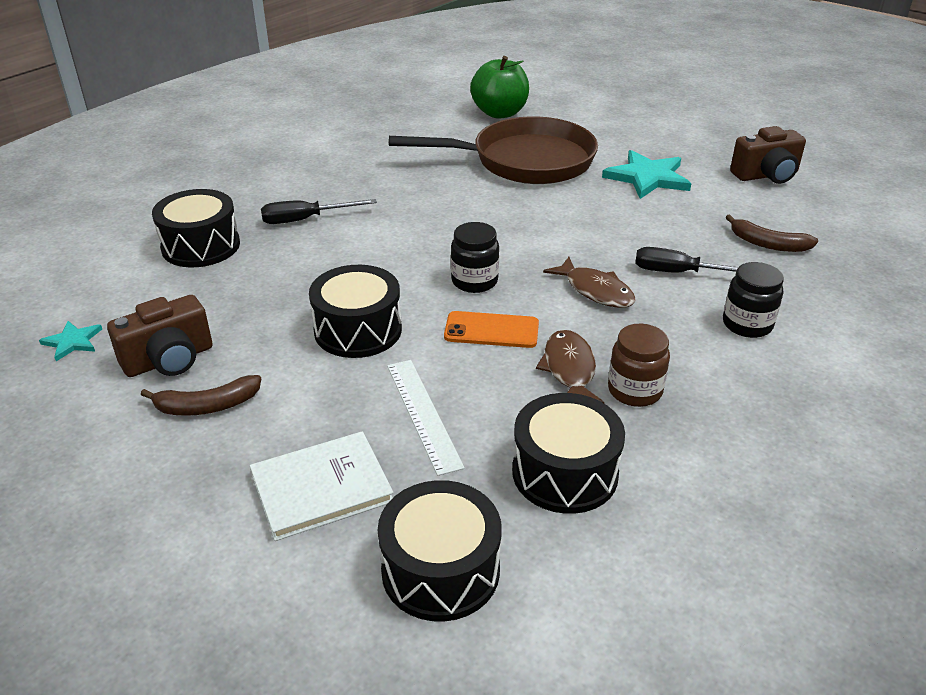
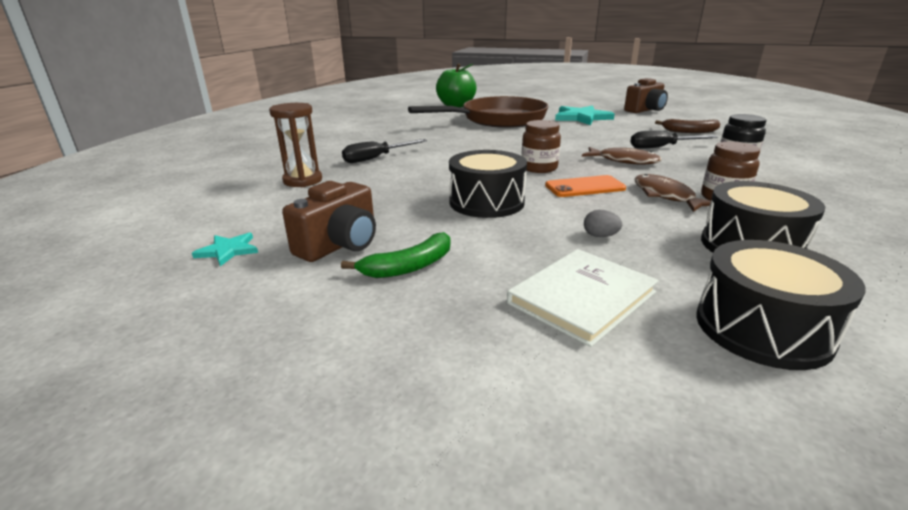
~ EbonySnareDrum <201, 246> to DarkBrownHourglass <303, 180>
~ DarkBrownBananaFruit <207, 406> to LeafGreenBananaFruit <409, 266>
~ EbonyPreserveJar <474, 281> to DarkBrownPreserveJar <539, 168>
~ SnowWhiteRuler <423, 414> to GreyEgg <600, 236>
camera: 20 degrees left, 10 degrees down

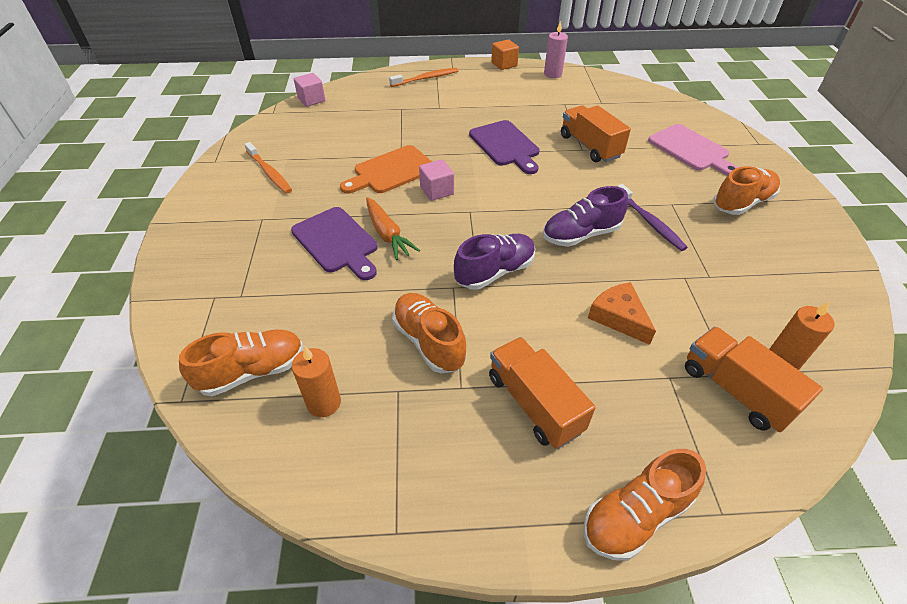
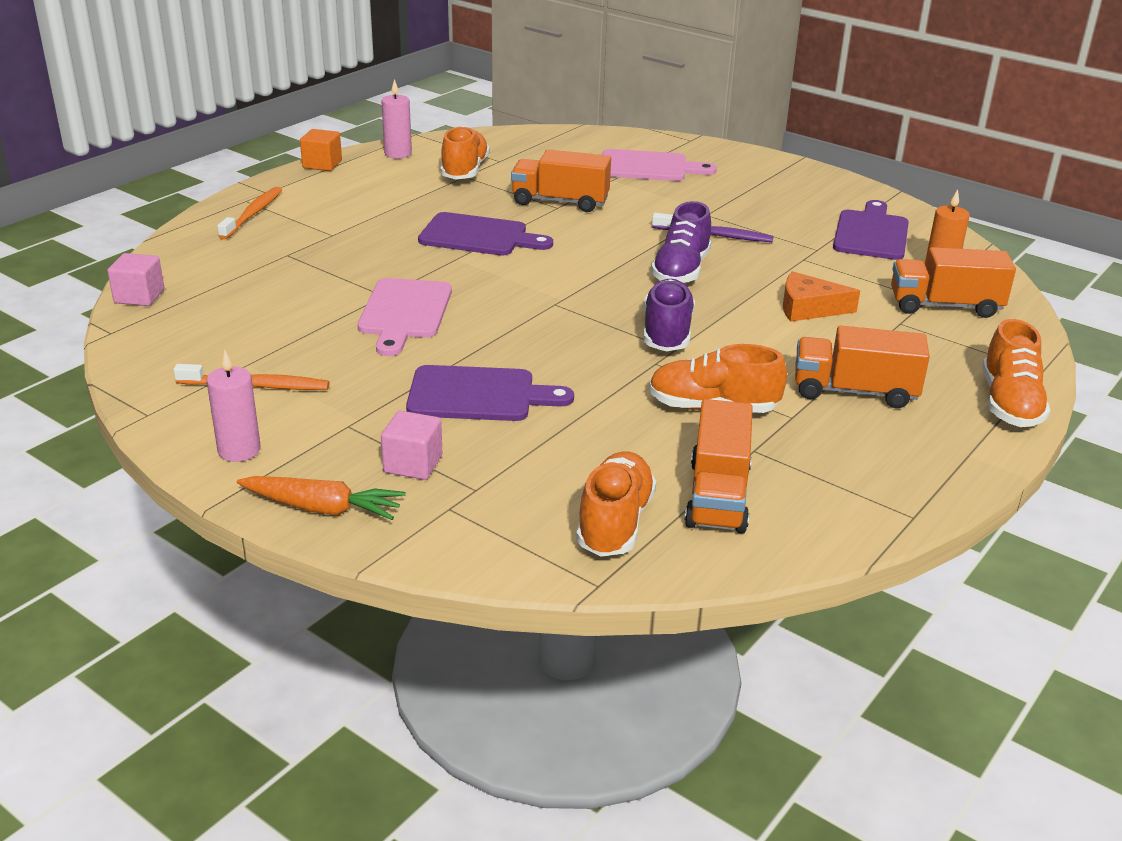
+ RosePinkCandle <239, 450>
~ BrightOrangeToyCarrot <387, 234> to <322, 508>
~ BrightOrangeCuttingBoard <391, 171> to RosePinkCuttingBoard <405, 312>
~ RosePinkCube <437, 191> to <413, 464>
~ BrightOrangeSneaker <742, 203> to <464, 171>
~ BrightOrangeCandle <324, 403> to BrightOrangeLorry <717, 496>
+ RoyalPurpleCuttingBoard <871, 233>
camera: 50 degrees left, 15 degrees down

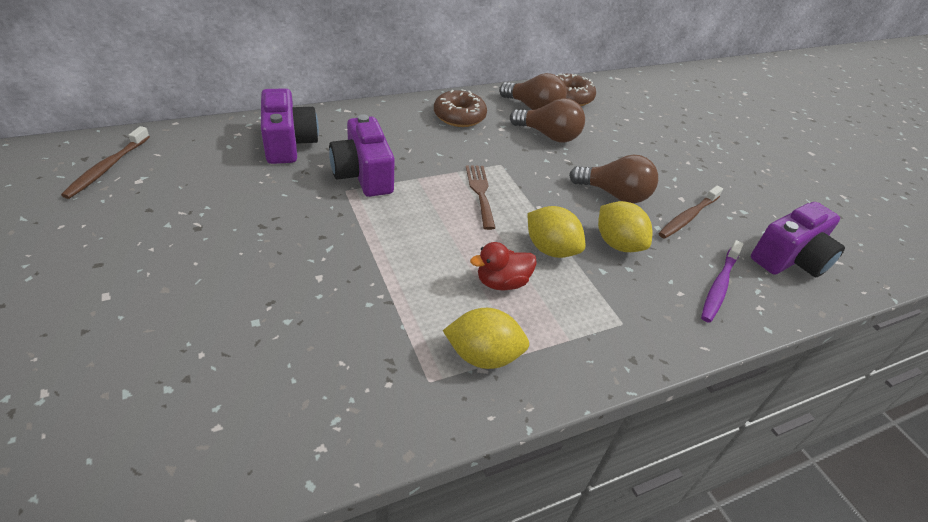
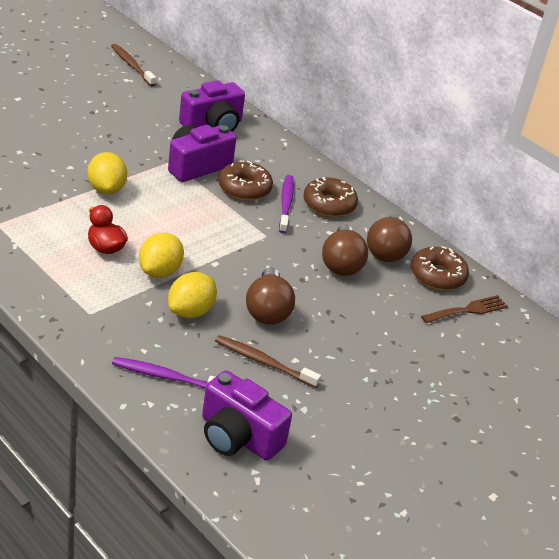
~ BrightYellowCitrusFruit <483, 356> to <106, 189>
~ DarkBrownToothBrush <107, 168> = <132, 65> 60 degrees clockwise
+ DarkBrownDoughnut <244, 188>
+ RoyalPurpleToothBrush <286, 204>
~ DarkBrownDinnerFork <480, 193> to <467, 310>
camera: 70 degrees right, 5 degrees down

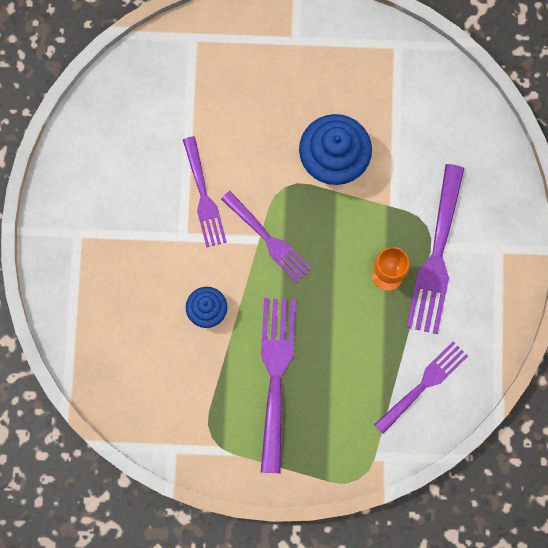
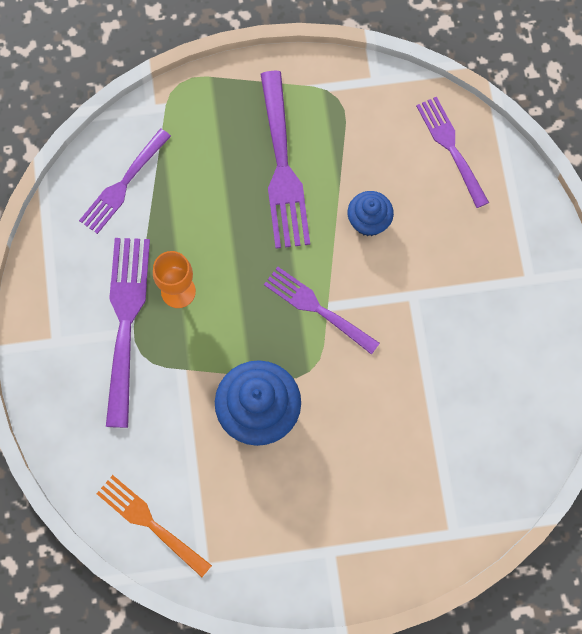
+ BrightOrangeDinnerFork <150, 523>
~ RoyalPurpleDinnerFork <203, 196> to <451, 148>
camera: 170 degrees right, 5 degrees down

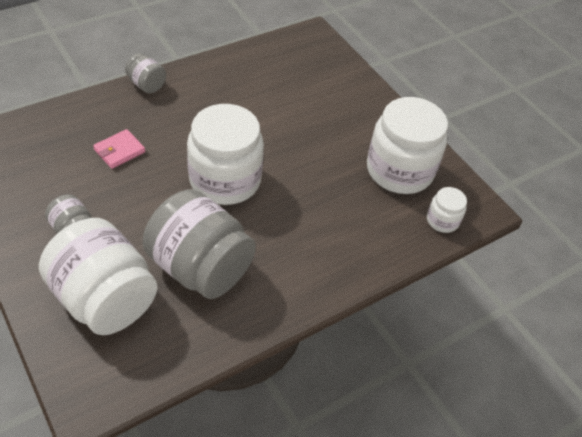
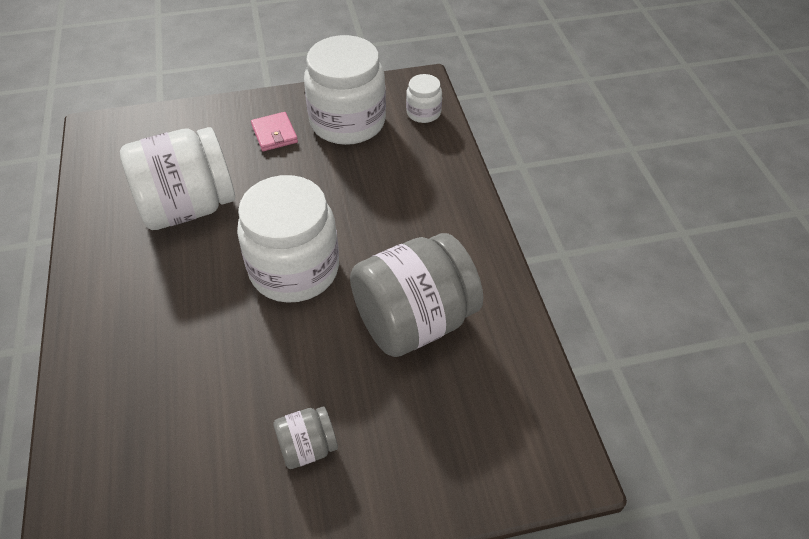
~ SnowWhitePreserveJar <104, 299> to <188, 207>
~ RosePinkCardWallet <119, 151> to <274, 134>
- GreyPreserveJar <146, 85>
camera: 65 degrees left, 0 degrees up

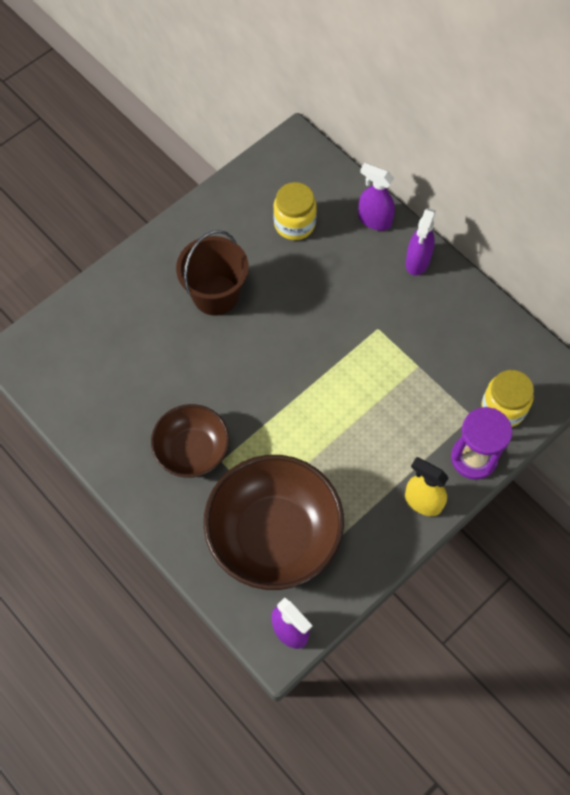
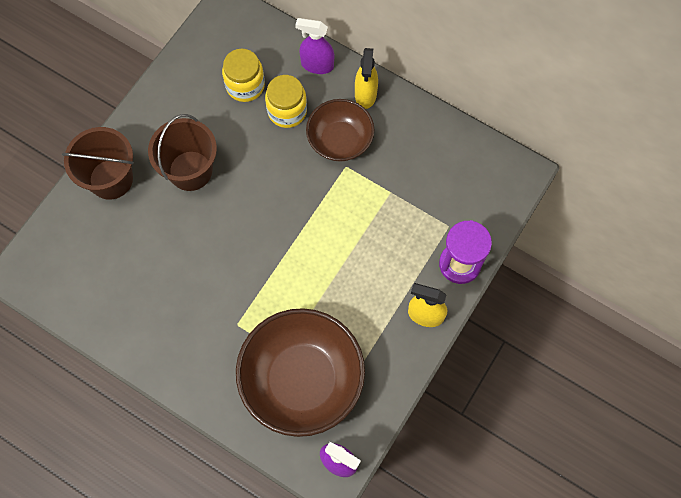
+ DarkBrownBucket <111, 179>
~ BrightYellowPreserveJar <503, 408> to <287, 111>
~ DarkBrownBowl <192, 450> to <340, 140>
~ RoyalPurpleSprayBottle <417, 261> to BrightYellowSprayBottle <365, 95>
camera: 15 degrees left, 5 degrees up

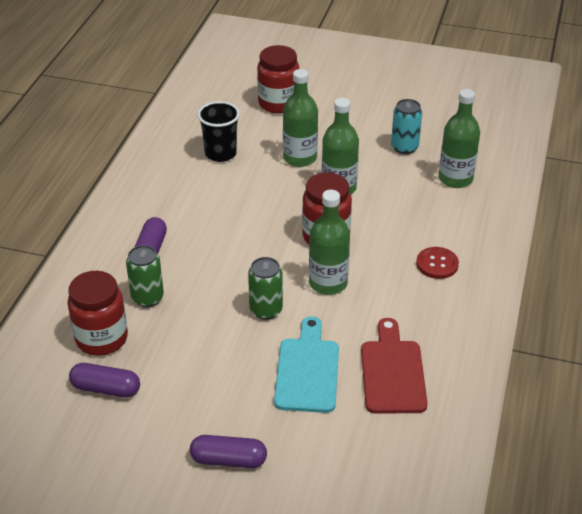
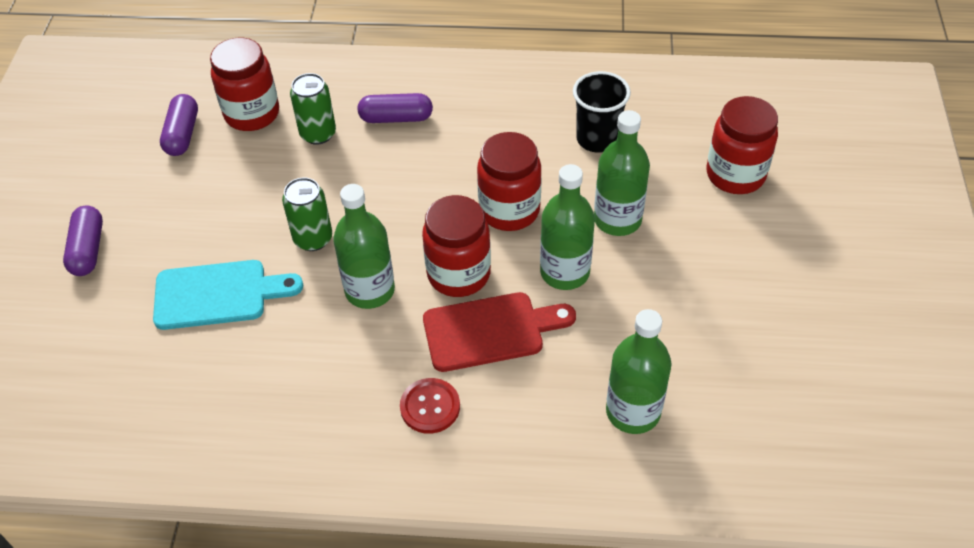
~ ScarletCuttingBoard <392, 372> to <490, 331>
+ ScarletPreserveJar <509, 210>
- AquaCan <404, 147>
camera: 80 degrees right, 10 degrees up

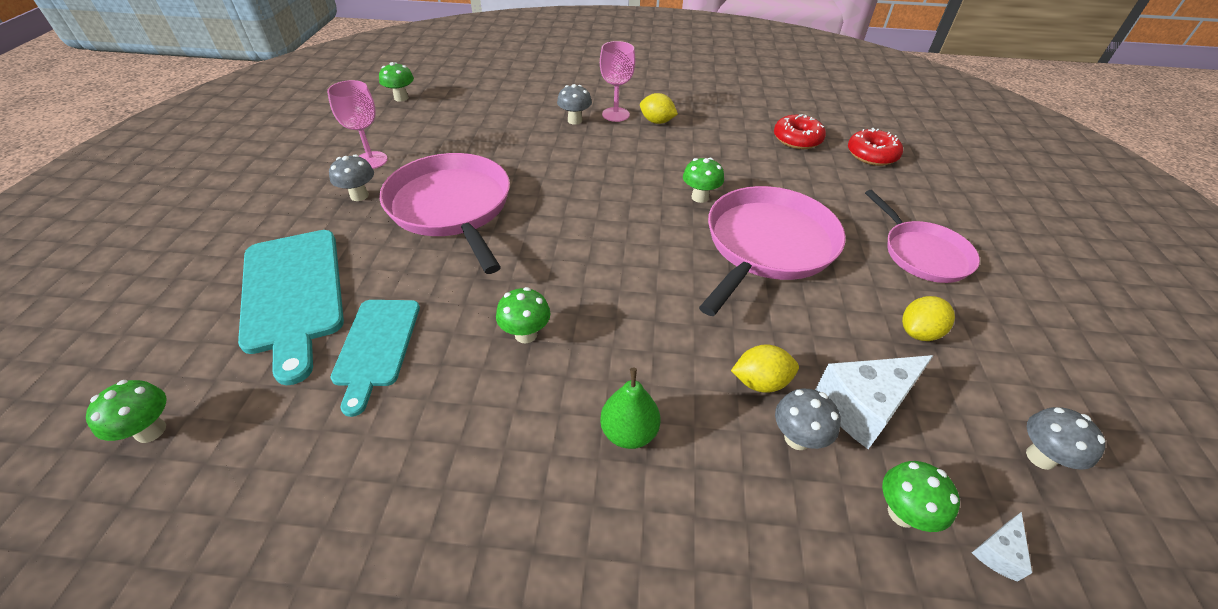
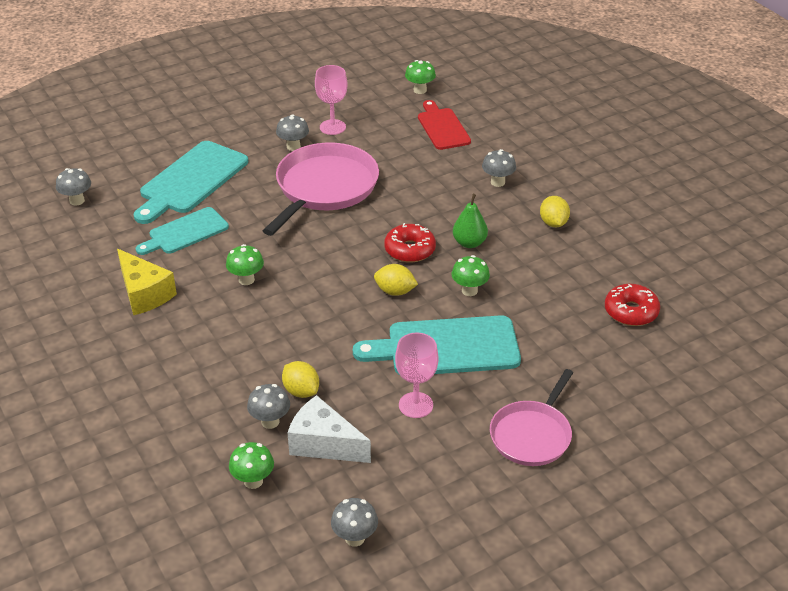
~ LeafGreenMushroom <151, 431> to GreyMushroom <77, 201>
+ BrightYellowCheese <144, 294>
~ RosePinkFryingPan <767, 246> to AquaCuttingBoard <446, 347>
~ BrightYellowCitrusFruit <919, 332> to <395, 291>
~ ScarletDoughnut <871, 155> to <410, 250>
~ RosePinkWineGlass <615, 114> to <415, 405>
+ ScarletCuttingBoard <442, 127>
~ LeafGreenPear <629, 432> to <469, 243>
- SnowWhiteCheese <998, 552>
camera: 55 degrees right, 5 degrees down

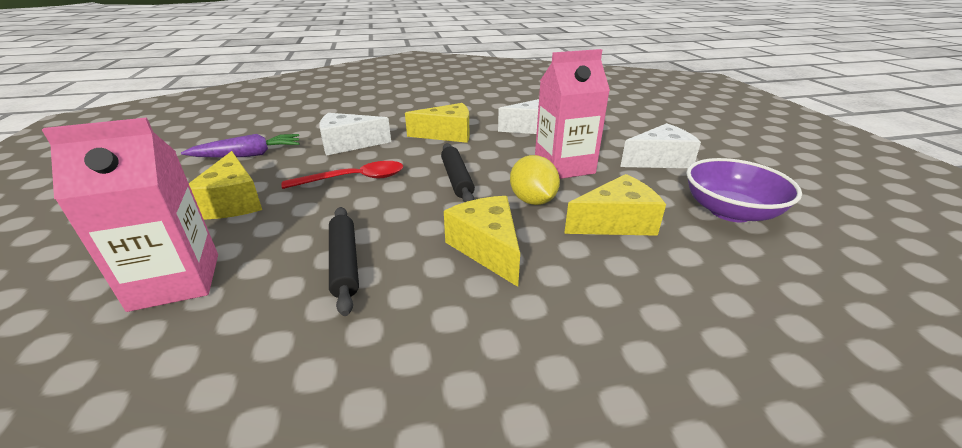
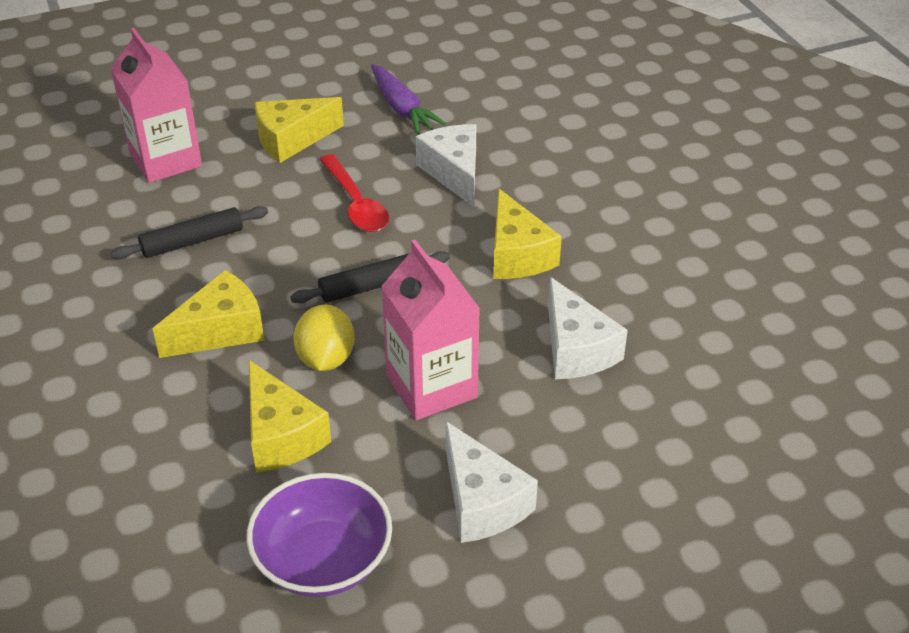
~ BrightYellowCitrusFruit <532, 200> = <326, 359> 60 degrees counterclockwise
camera: 80 degrees right, 10 degrees up

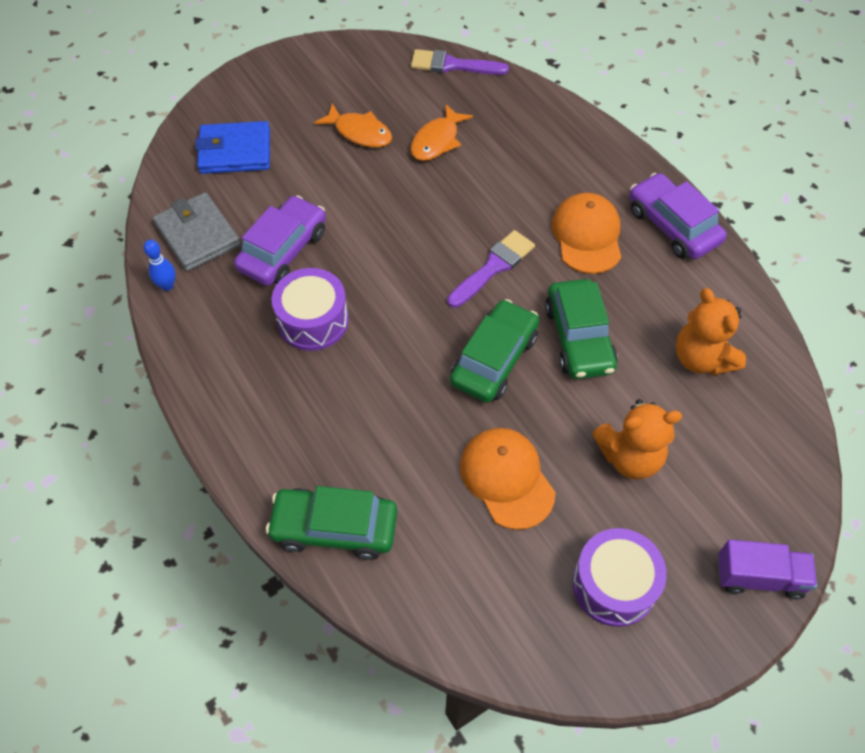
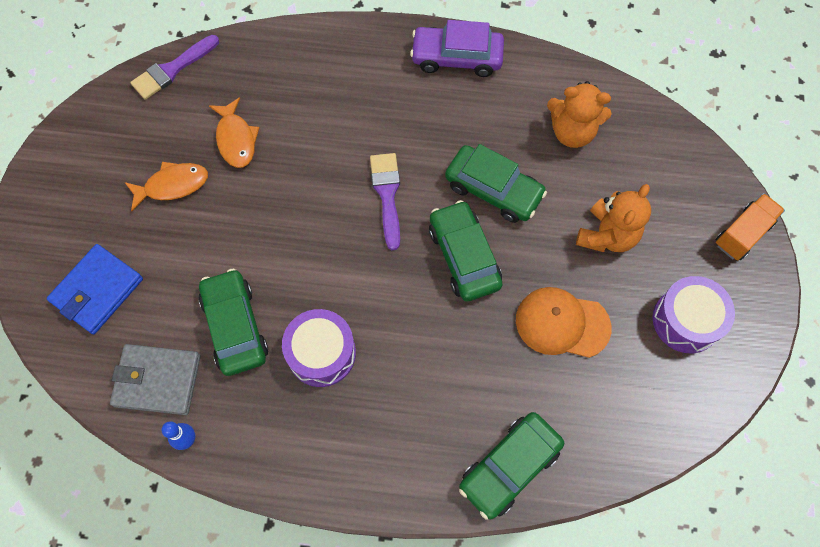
~ RoyalPurpleToyCar <283, 250> to LeafGreenToyCar <235, 326>
~ RoyalPurpleLorry <759, 577> to BrightOrangeLorry <743, 234>
- BrightOrangeBaseballCap <587, 235>
camera: 50 degrees left, 10 degrees up

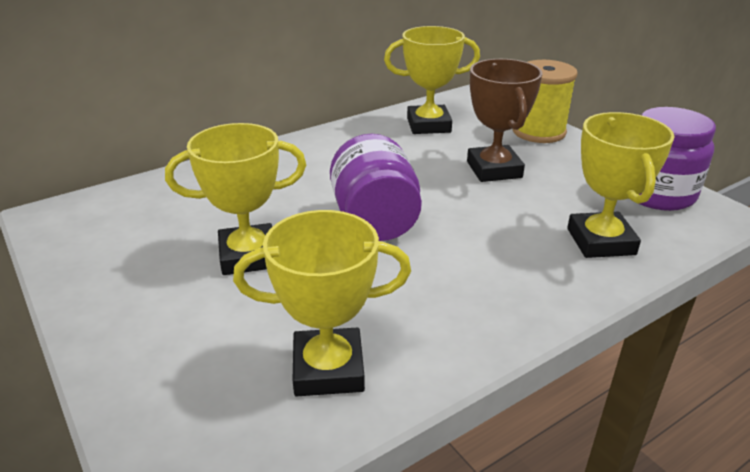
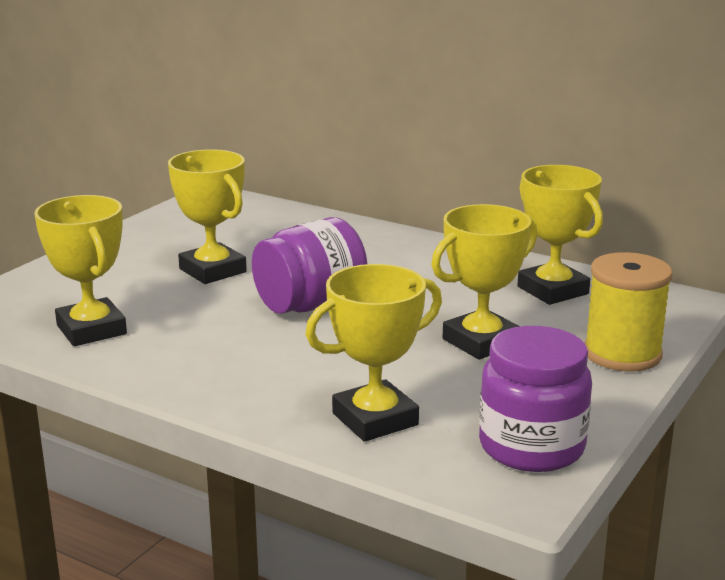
~ DarkBrownTrophy <494, 169> to BrightYellowTrophy <481, 342>
camera: 65 degrees right, 10 degrees down

